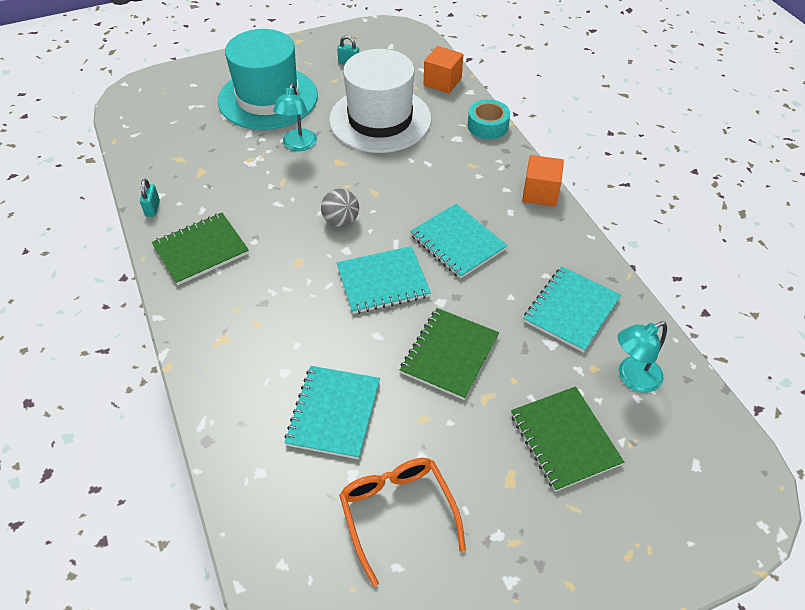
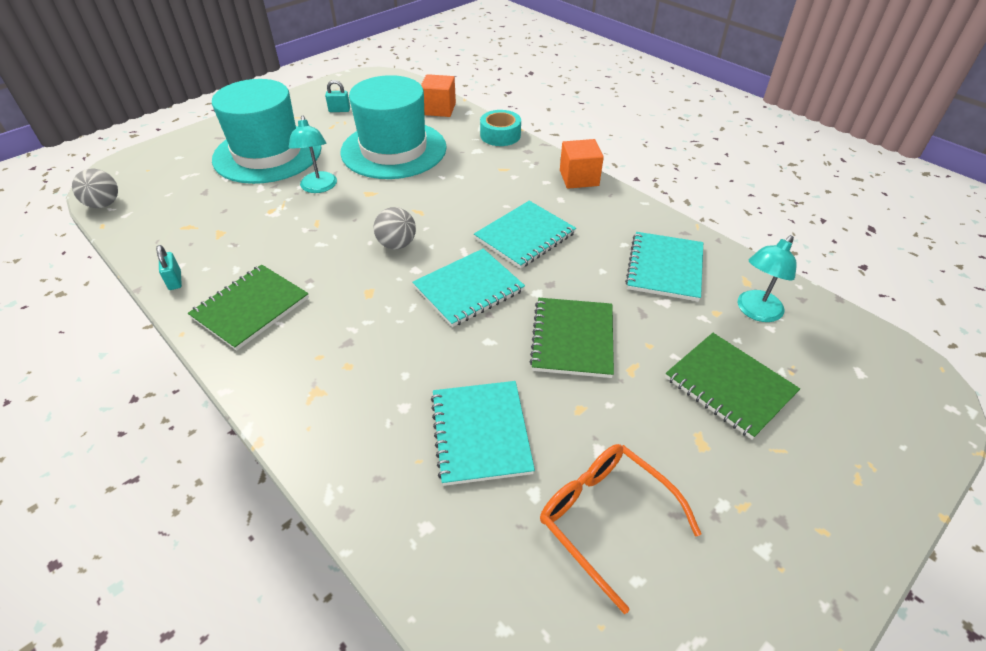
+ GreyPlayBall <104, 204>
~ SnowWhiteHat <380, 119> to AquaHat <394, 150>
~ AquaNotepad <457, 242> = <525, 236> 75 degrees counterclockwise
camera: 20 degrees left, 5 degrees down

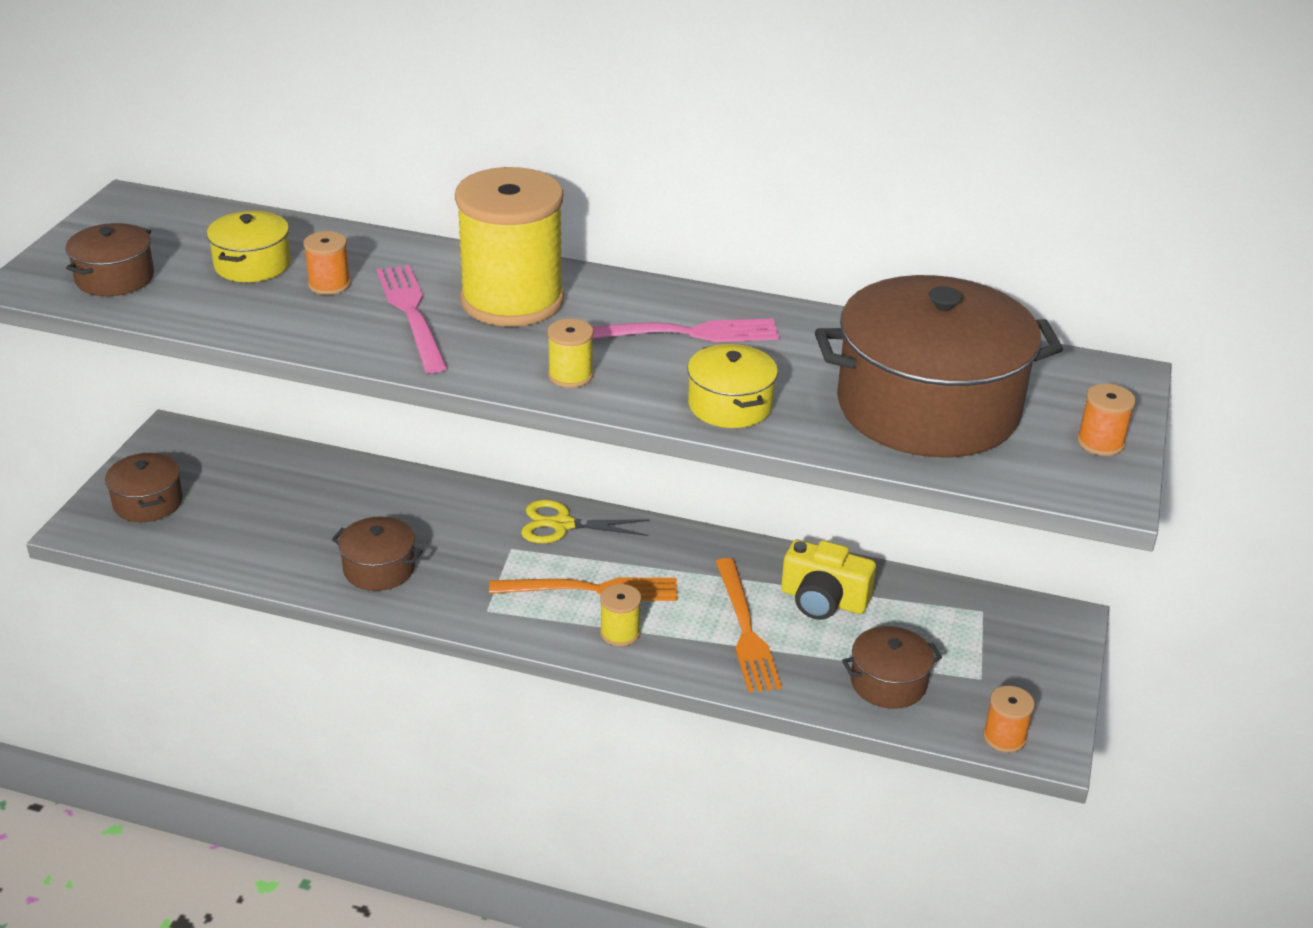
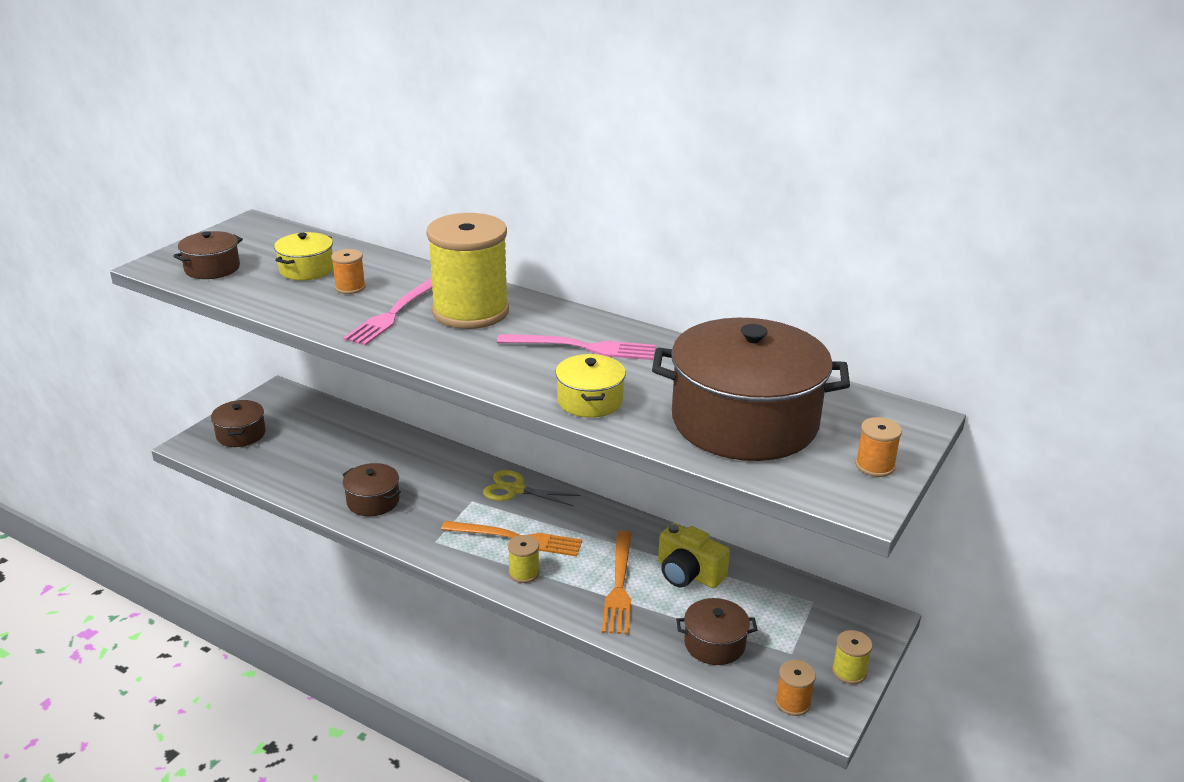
~ RosePinkDinnerFork <412, 314> = <395, 313> 150 degrees counterclockwise
~ BrightYellowReelOfThread <570, 375> to <849, 672>
camera: 15 degrees right, 5 degrees down

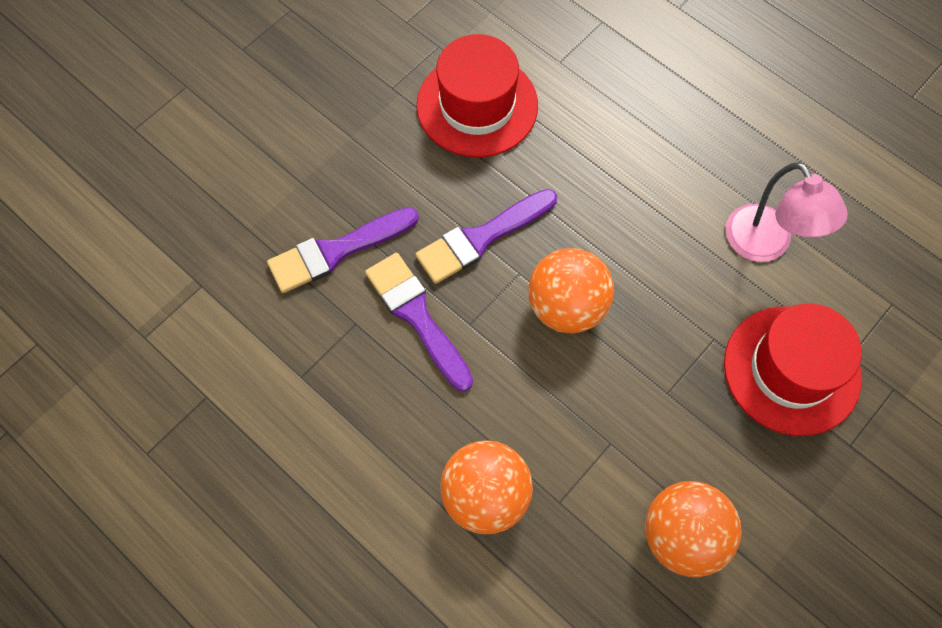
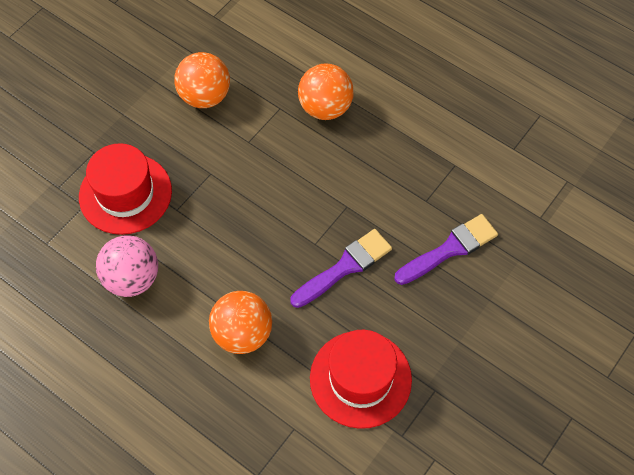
~ RosePinkDeskLamp <766, 245> to RosePinkPlayBall <132, 278>
~ BrightOrangePlayBall <567, 307> to <242, 334>
- RoyalPurplePaintbrush <417, 316>
camera: 175 degrees right, 5 degrees down

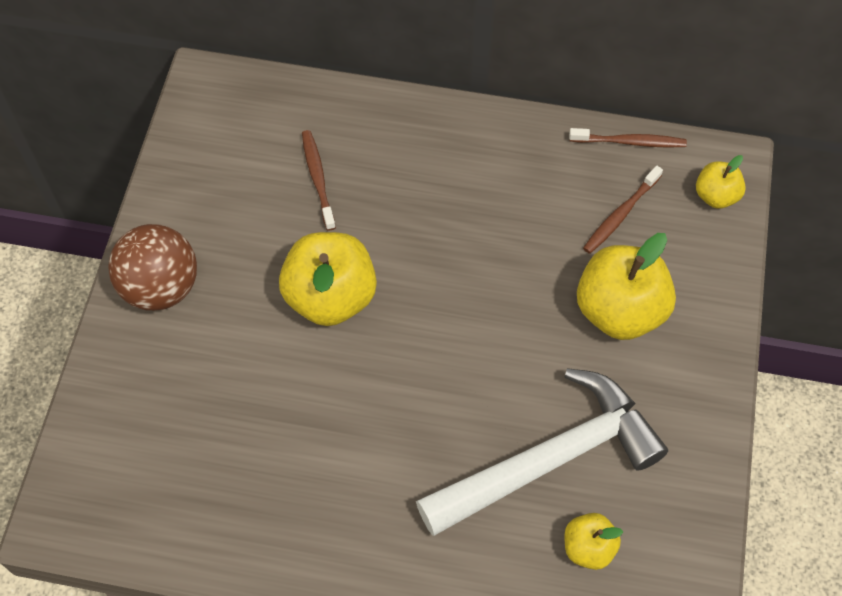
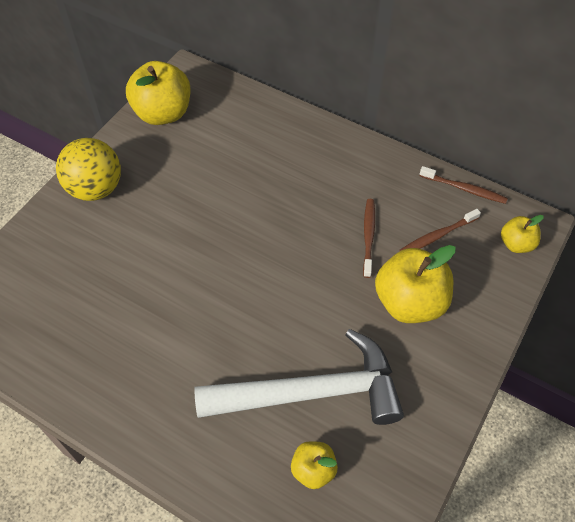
~ DarkBrownPlayBall <161, 287> to BrightYellowPlayBall <96, 189>
~ BrightYellowAppleFruit <330, 297> to <163, 113>
~ DarkBrownToothBrush <318, 178> to <368, 236>
camera: 20 degrees right, 5 degrees down

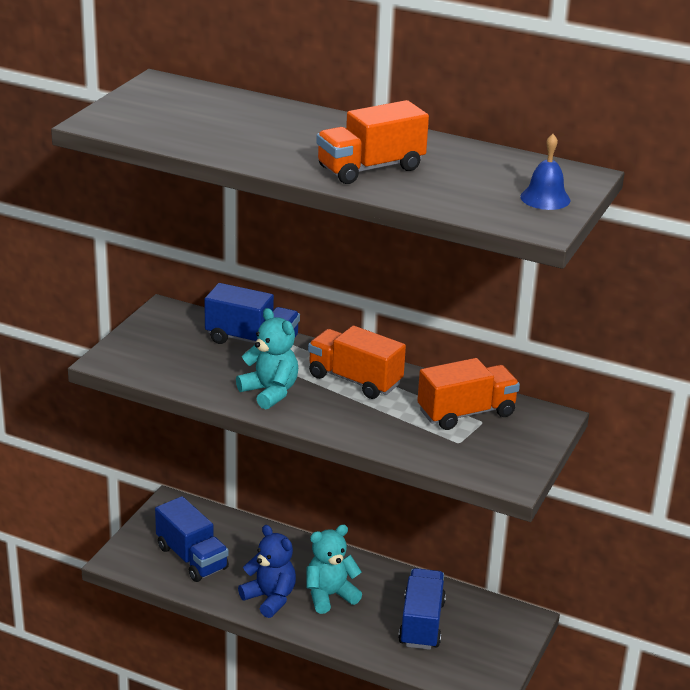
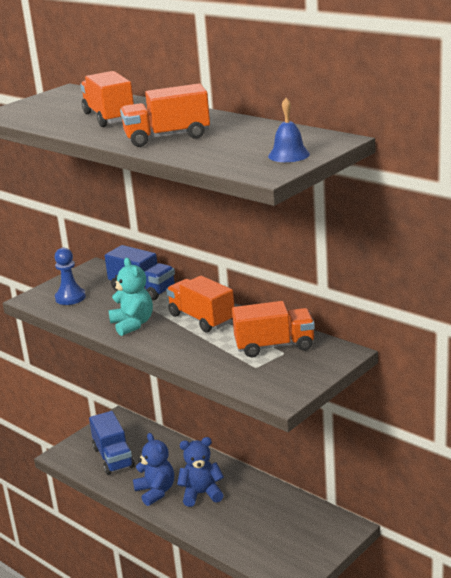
+ BlueGamePawn <70, 297>
+ BrightOrangeLorry <109, 117>
~ AquaTeddyBear <330, 595> to BlueTeddyBear <201, 494>
- BlueLorry <421, 623>
camera: 20 degrees right, 5 degrees down

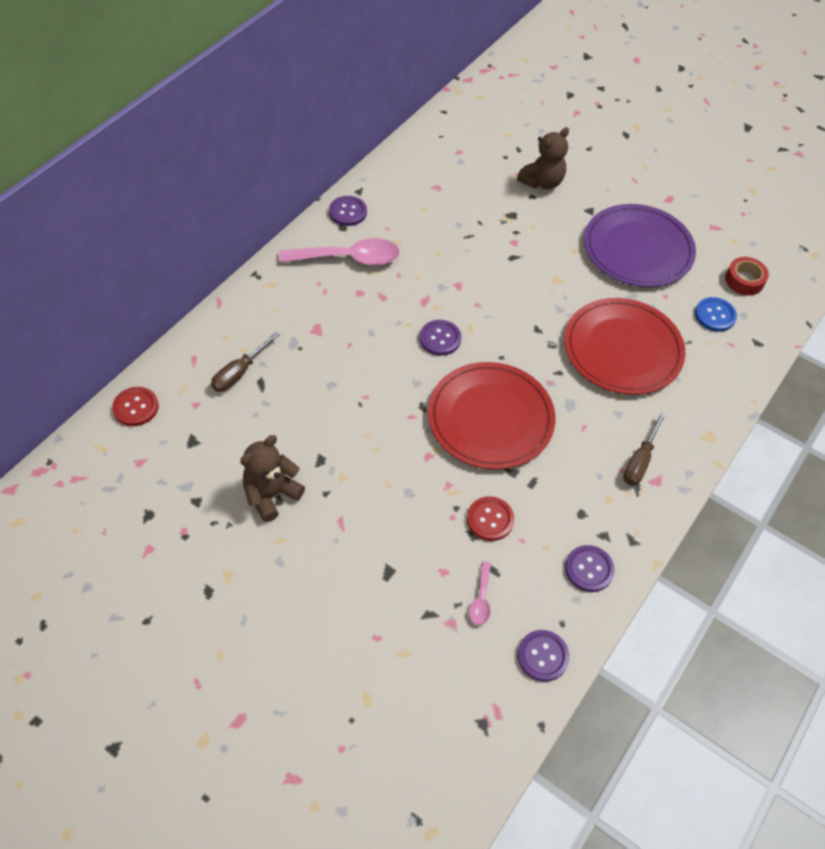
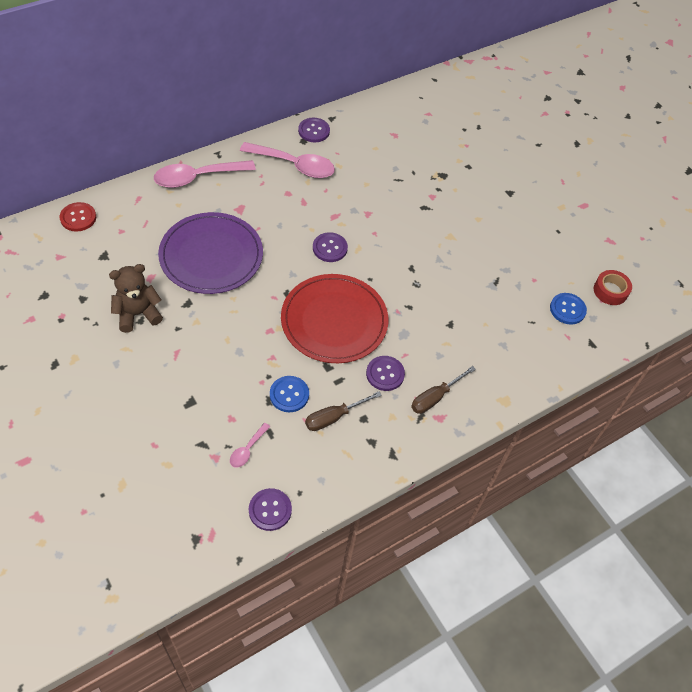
+ RosePinkTeaspoon <197, 177>
~ RoyalPurpleDinnerPlate <638, 249> to <211, 256>
~ ScarletShirtButton <490, 519> to BlueShirtButton <289, 395>
~ DarkBrownFlatScrewdriver <239, 372> to <334, 417>
~ RoyalPurpleShirtButton <589, 569> to <385, 374>
- DarkBrownTeddyBear <542, 182>
- ScarletDinnerPlate <622, 349>
camera: 20 degrees right, 0 degrees up

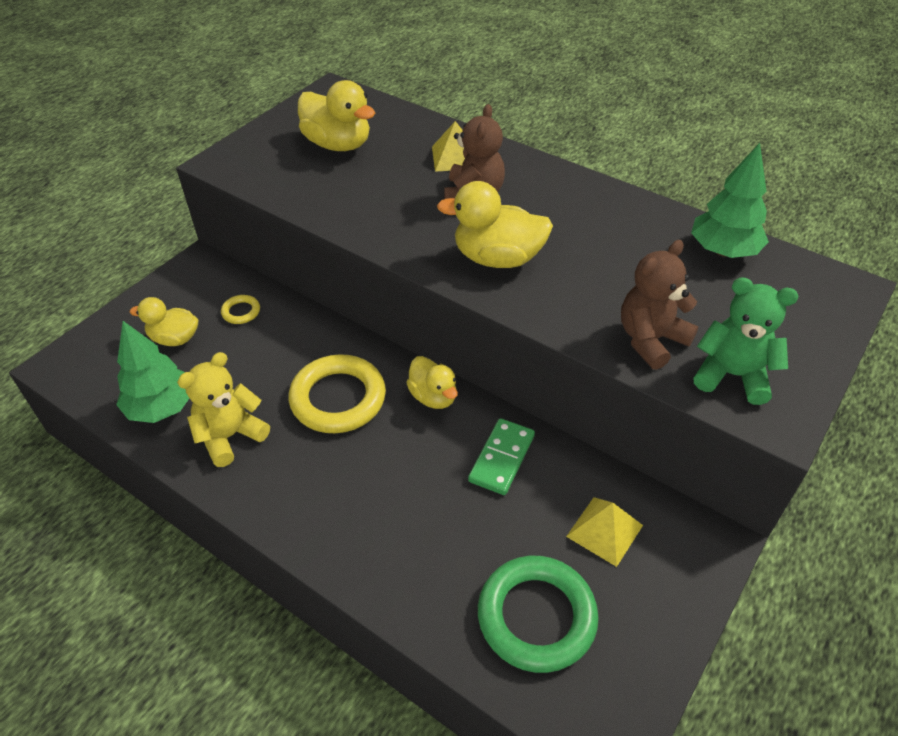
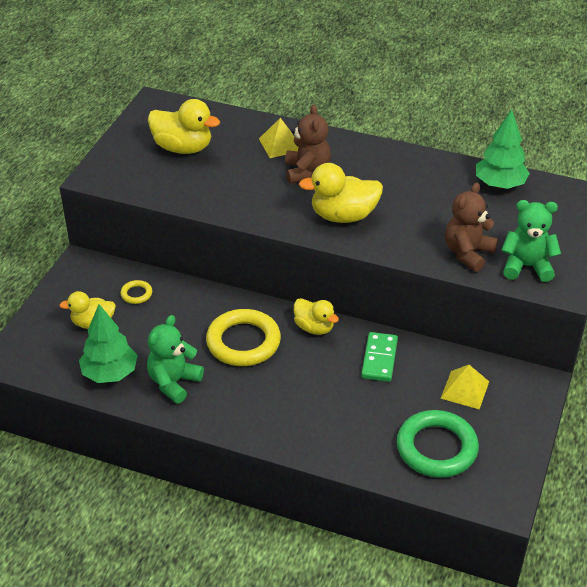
~ BrightYellowTeddyBear <230, 436> to LeafGreenTeddyBear <174, 382>
camera: 15 degrees left, 5 degrees down

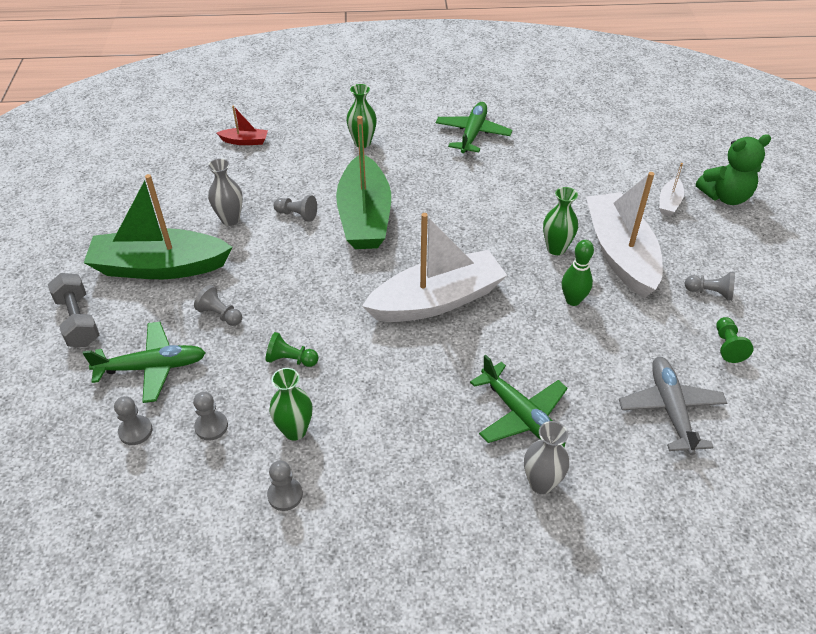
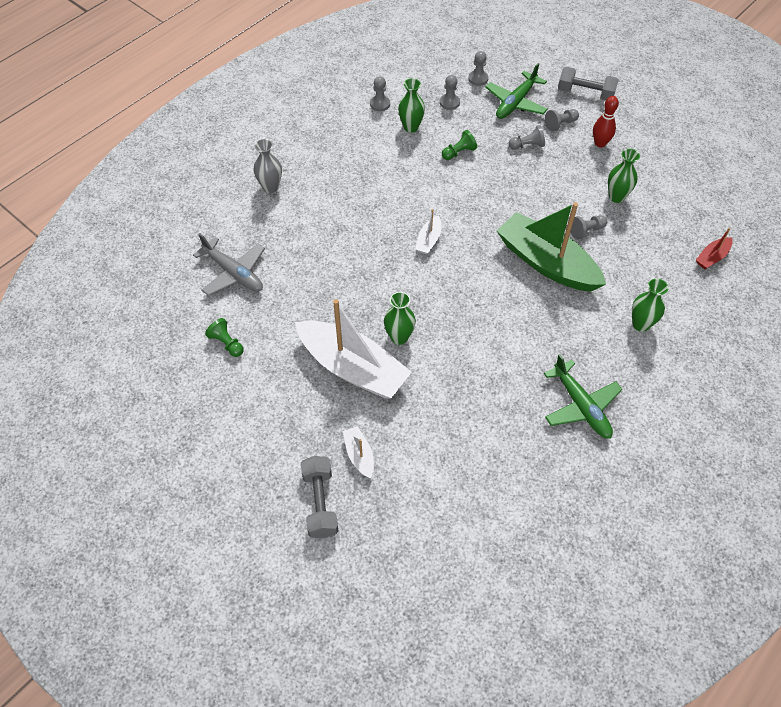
~ LeafGreenTeddyBear <725, 197> to GreyHandWeight <320, 503>
~ SnowWhiteToyBoat <436, 300> = <428, 240> x0.42
~ GreyGamePawn <710, 292> to <560, 124>
~ LeafGreenToyBoat <160, 267> to ScarletBowlingPin <600, 143>
~ GreyVase <230, 219> to LeafGreenVase <616, 197>
- LeafGreenAeroplane <521, 415>
- LeafGreenBowlingPin <573, 300>
camera: 135 degrees right, 10 degrees up

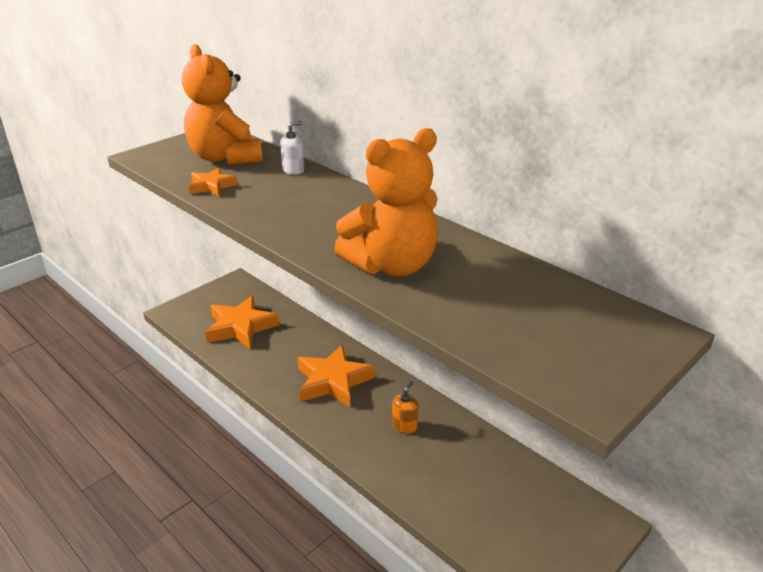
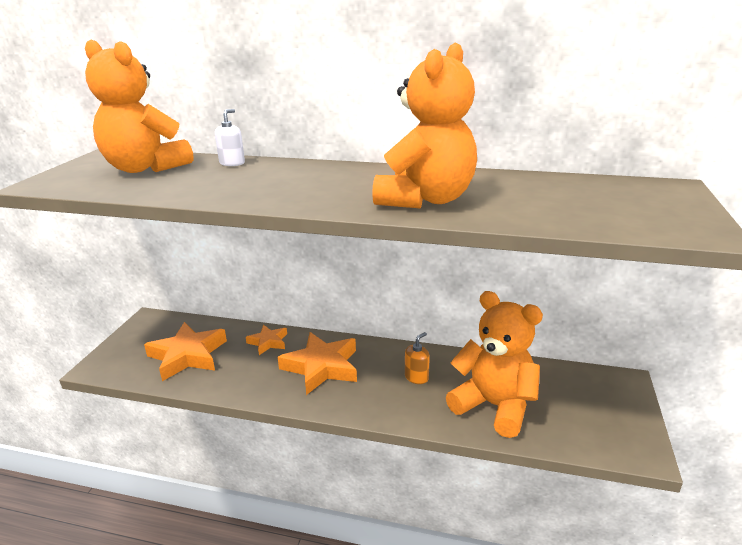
~ BrightOrangeFivePointedStar <211, 186> to <268, 342>
~ BrightOrangePumpBottle <404, 426> = <416, 377> 45 degrees clockwise
+ BrightOrangeTeddyBear <494, 406>
camera: 30 degrees left, 5 degrees down

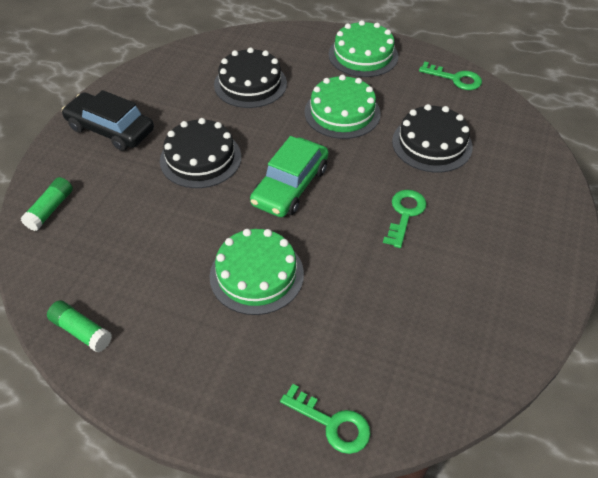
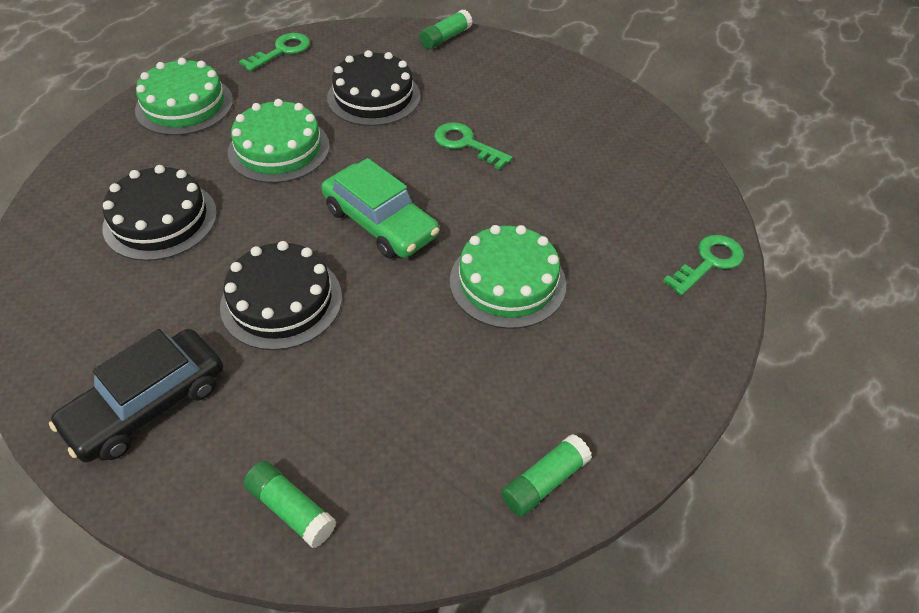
+ LeafGreenGlue <445, 38>
camera: 75 degrees left, 0 degrees up

